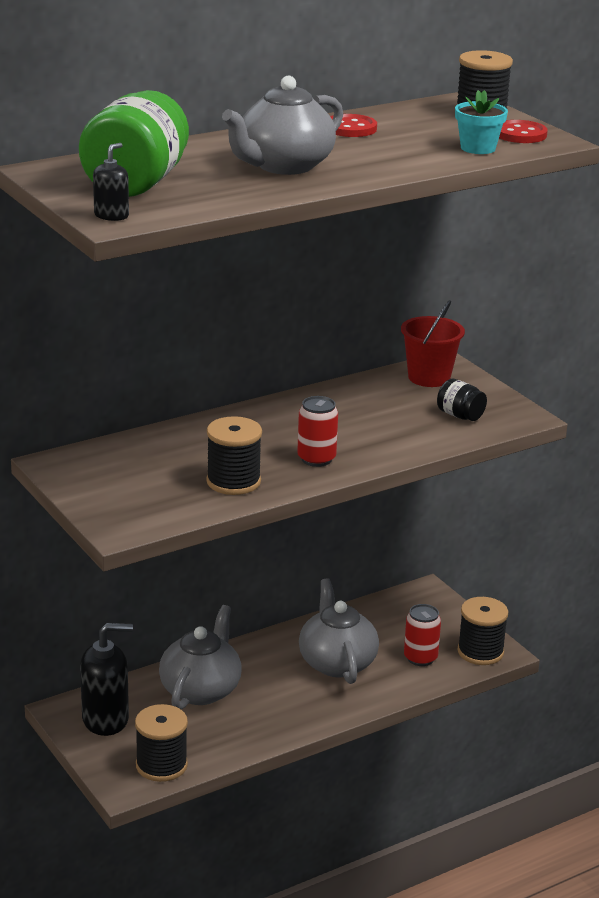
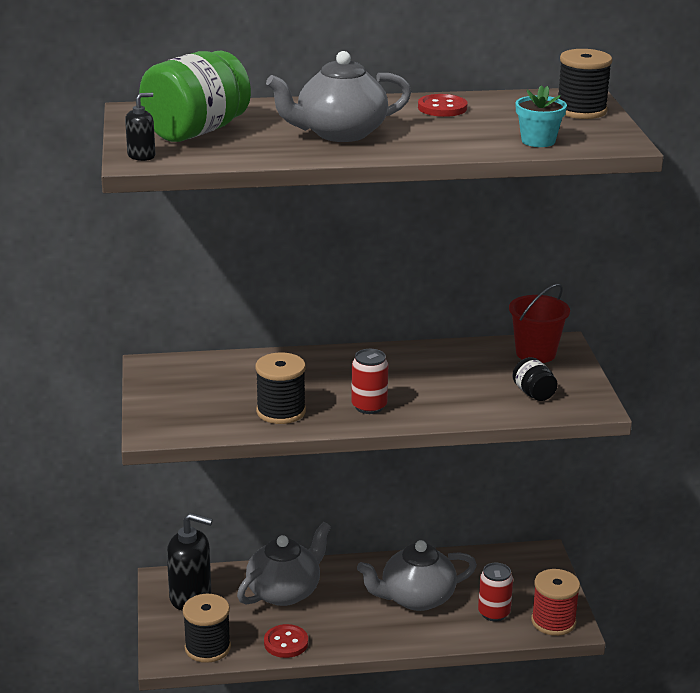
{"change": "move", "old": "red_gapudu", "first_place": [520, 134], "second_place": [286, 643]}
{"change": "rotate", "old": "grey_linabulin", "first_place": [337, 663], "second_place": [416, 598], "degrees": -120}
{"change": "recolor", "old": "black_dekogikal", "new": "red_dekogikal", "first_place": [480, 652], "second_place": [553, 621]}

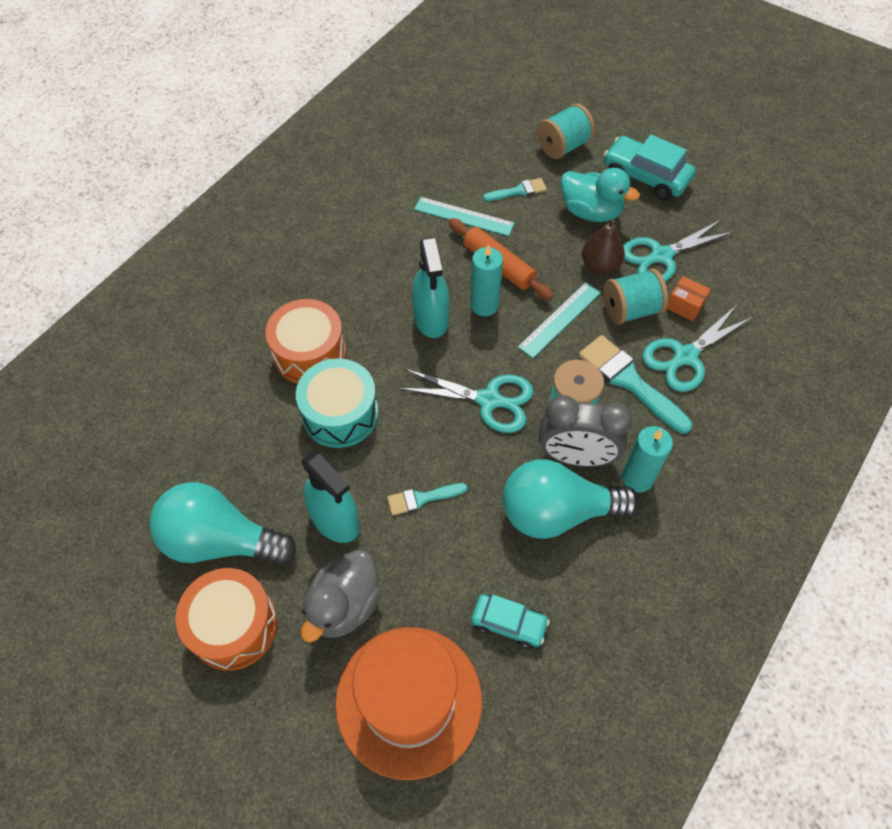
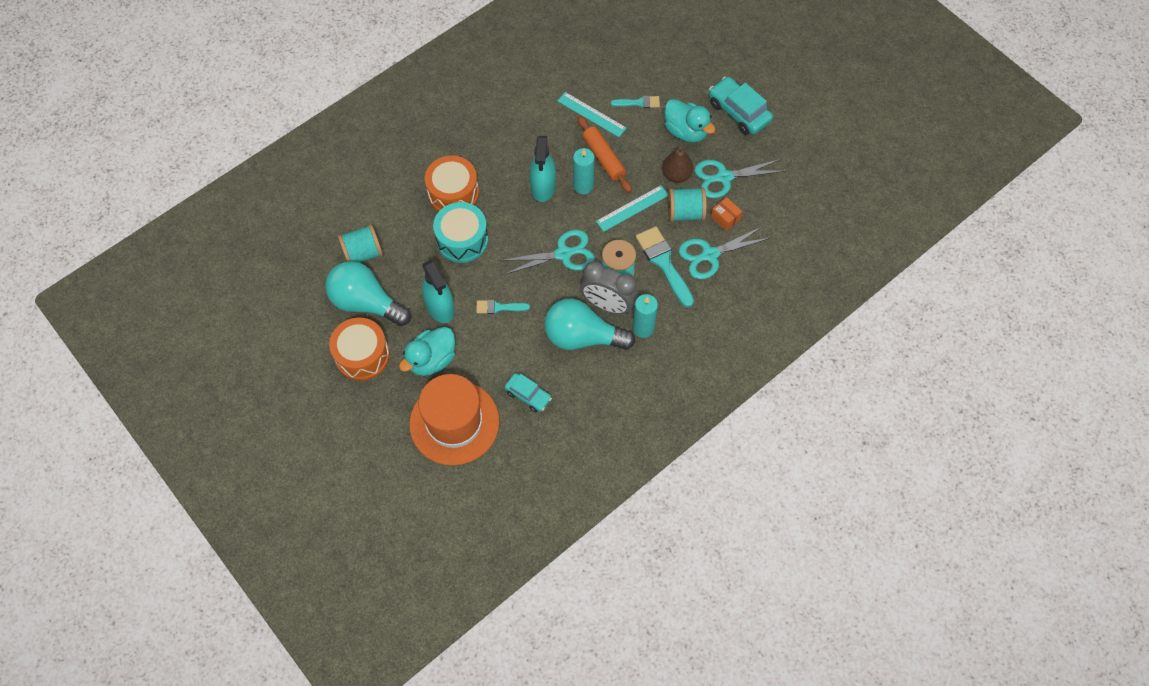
{"change": "move", "old": "turquoise_dekogikal", "first_place": [563, 146], "second_place": [363, 253]}
{"change": "rotate", "old": "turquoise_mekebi", "first_place": [489, 400], "second_place": [564, 254], "degrees": -45}
{"change": "recolor", "old": "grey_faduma", "new": "turquoise_faduma", "first_place": [345, 605], "second_place": [432, 360]}

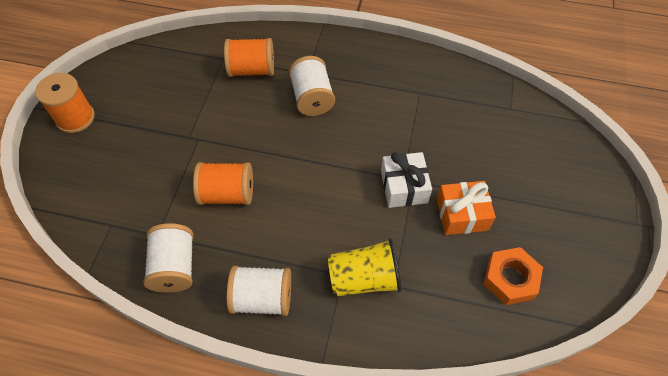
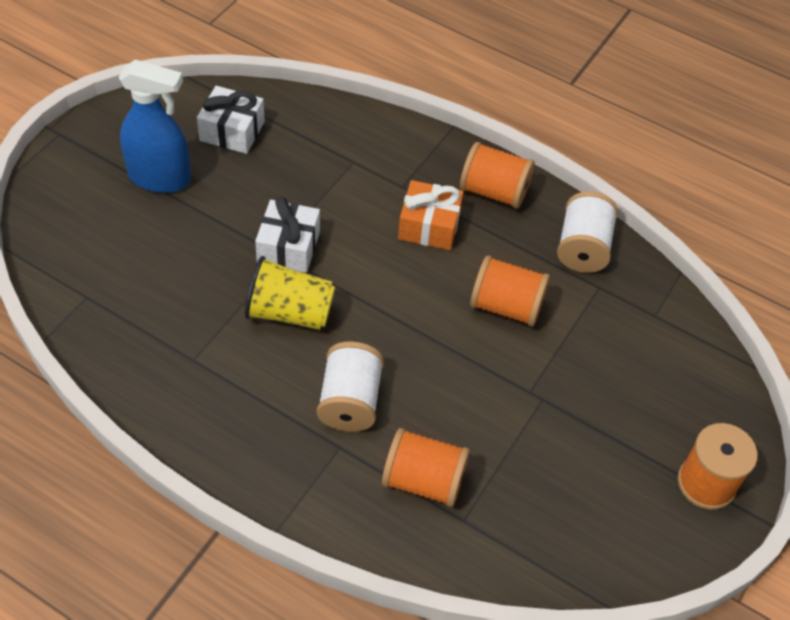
{"change": "move", "old": "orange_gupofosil", "first_place": [462, 214], "second_place": [429, 226]}
{"change": "move", "old": "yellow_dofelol", "first_place": [364, 278], "second_place": [289, 312]}
{"change": "replace", "old": "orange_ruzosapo", "new": "white_gupofosil", "first_place": [510, 279], "second_place": [232, 131]}
{"change": "recolor", "old": "white_dekogikal", "new": "orange_dekogikal", "first_place": [262, 298], "second_place": [494, 191]}
{"change": "insert", "new": "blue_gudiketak", "second_place": [160, 178]}

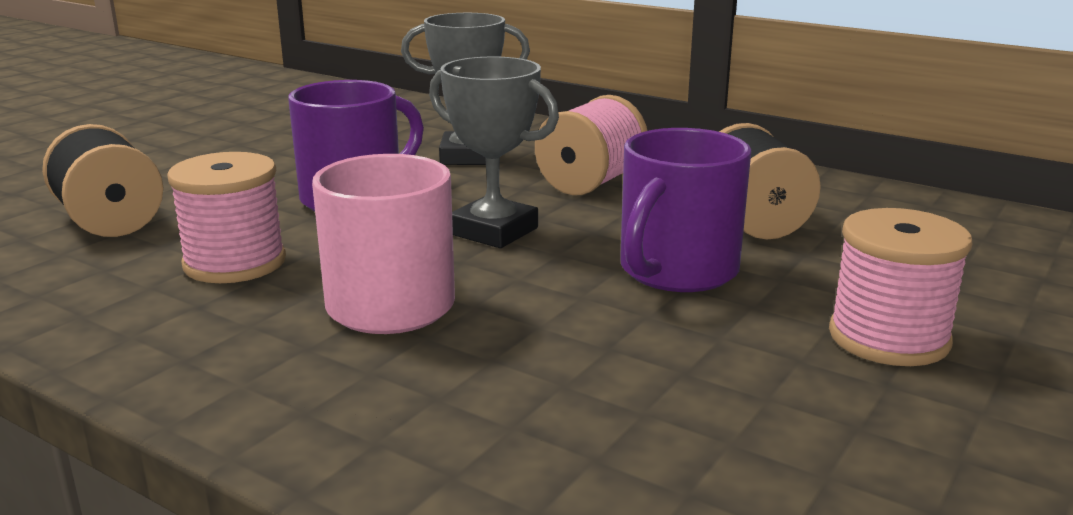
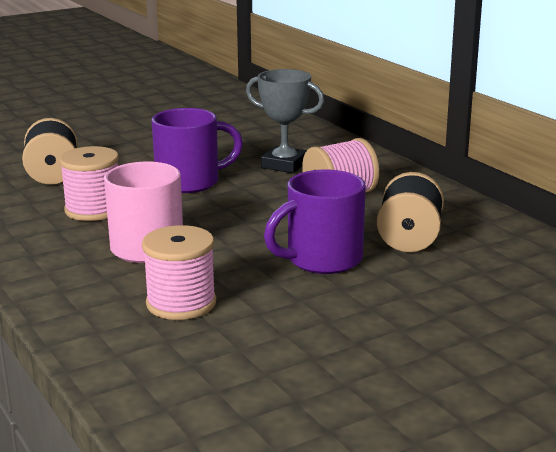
{"change": "delete", "old": "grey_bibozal", "first_place": [493, 231]}
{"change": "move", "old": "pink_dekogikal", "first_place": [888, 338], "second_place": [181, 303]}

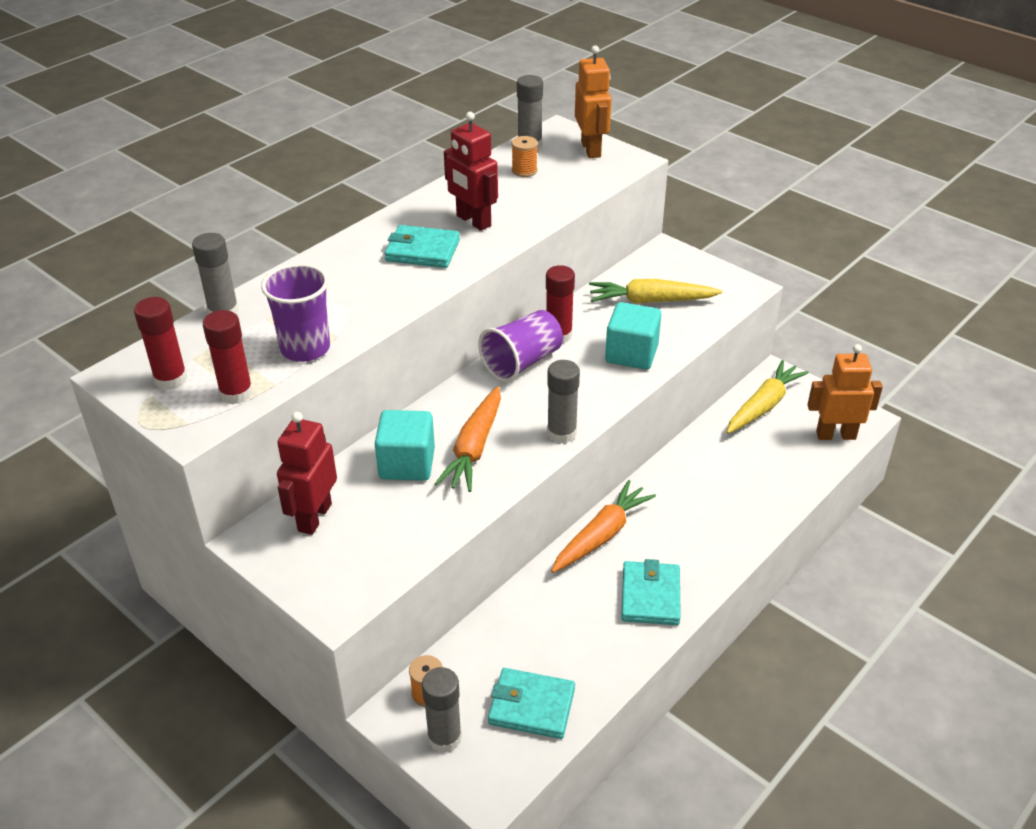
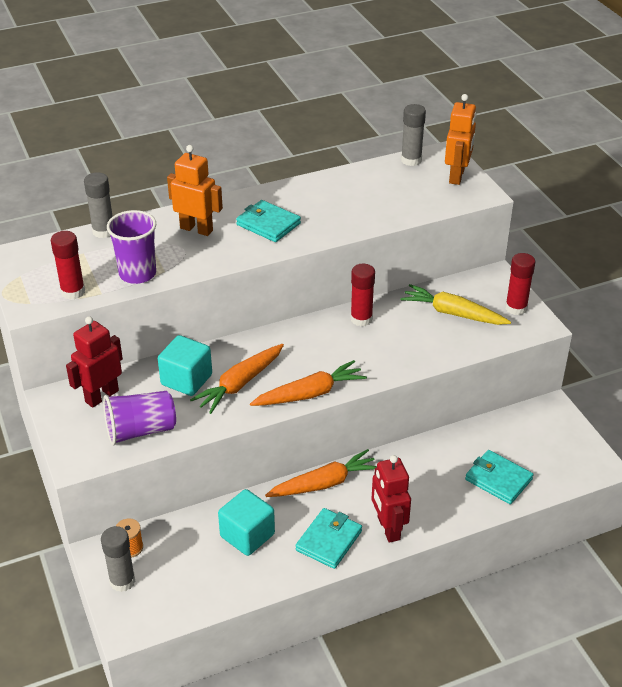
{"change": "move", "old": "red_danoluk", "first_place": [473, 221], "second_place": [388, 528]}
{"change": "delete", "old": "orange_dekogikal", "first_place": [524, 171]}
{"change": "move", "old": "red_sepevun", "first_place": [171, 379], "second_place": [516, 308]}
{"change": "move", "old": "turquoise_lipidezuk", "first_place": [631, 354], "second_place": [247, 535]}
{"change": "move", "old": "purple_dofelol", "first_place": [522, 362], "second_place": [140, 430]}
{"change": "move", "old": "orange_danoluk", "first_place": [835, 435], "second_place": [196, 229]}
{"change": "replace", "old": "grey_sepevun", "new": "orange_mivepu", "first_place": [561, 433], "second_place": [309, 394]}
{"change": "delete", "old": "yellow_mivepu", "first_place": [763, 405]}
{"change": "move", "old": "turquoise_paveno", "first_place": [531, 706], "second_place": [498, 479]}

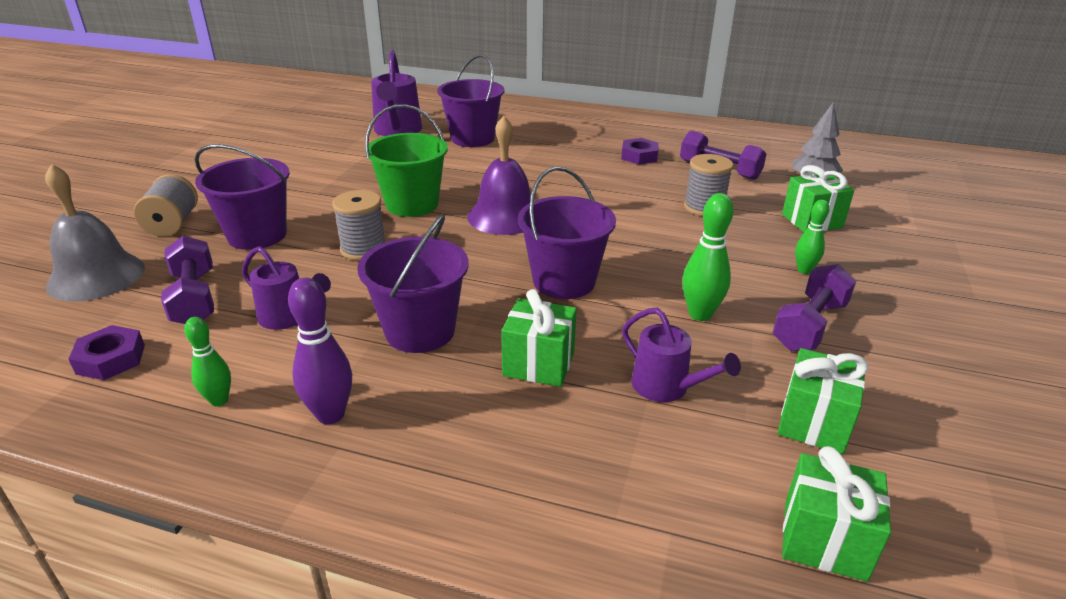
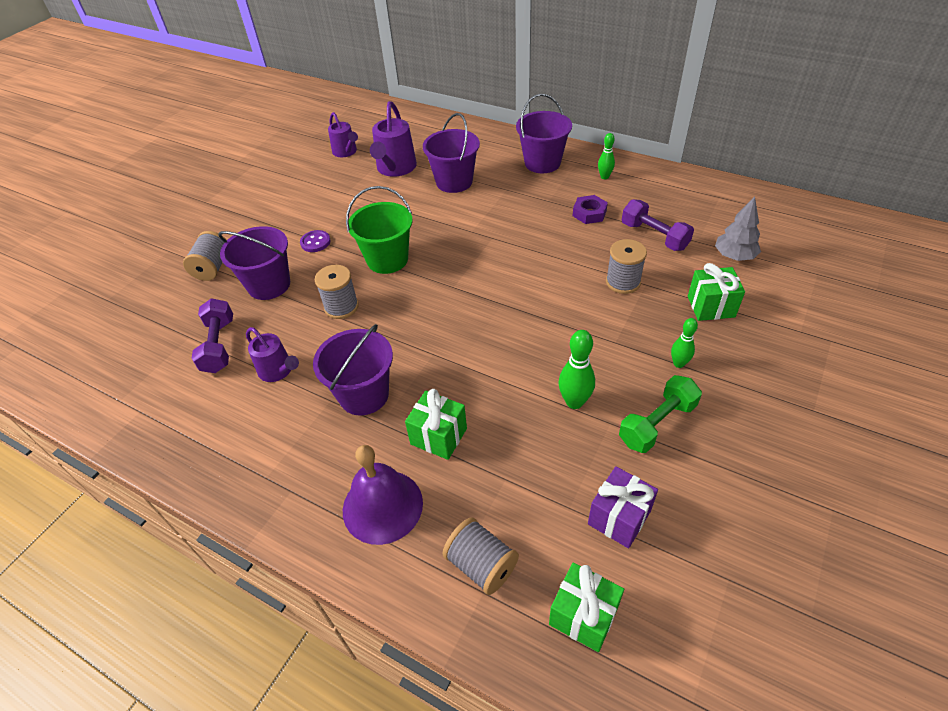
{"change": "move", "old": "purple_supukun", "first_place": [505, 216], "second_place": [382, 506]}
{"change": "delete", "old": "grey_supukun", "first_place": [96, 276]}
{"change": "move", "old": "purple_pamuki", "first_place": [564, 281], "second_place": [542, 163]}
{"change": "recolor", "old": "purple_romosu", "new": "green_romosu", "first_place": [809, 325], "second_place": [657, 424]}
{"change": "delete", "old": "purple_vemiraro", "first_place": [330, 414]}
{"change": "move", "old": "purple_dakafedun", "first_place": [666, 387], "second_place": [346, 152]}
{"change": "move", "old": "green_vemiraro", "first_place": [219, 400], "second_place": [604, 177]}
{"change": "delete", "old": "purple_ruzosapo", "first_place": [111, 359]}
{"change": "recolor", "old": "green_gupofosil", "new": "purple_gupofosil", "first_place": [813, 423], "second_place": [619, 517]}
{"change": "insert", "new": "purple_gapudu", "second_place": [315, 242]}
{"change": "insert", "new": "grey_dekogikal", "second_place": [481, 565]}

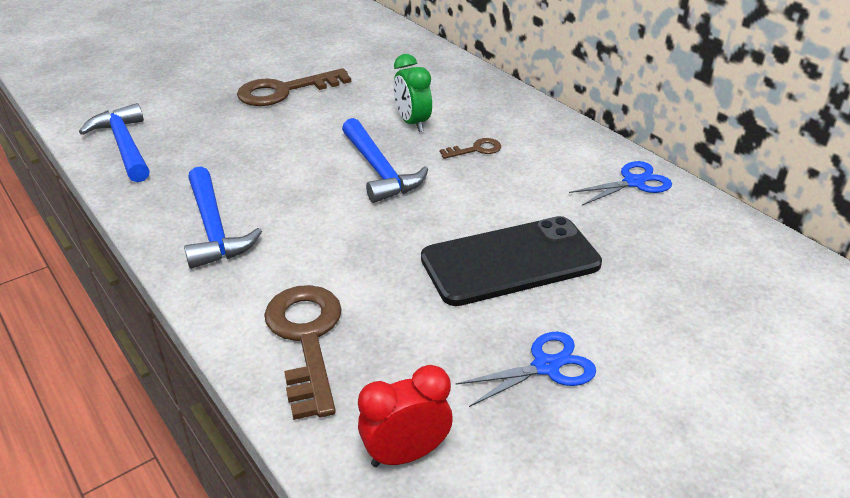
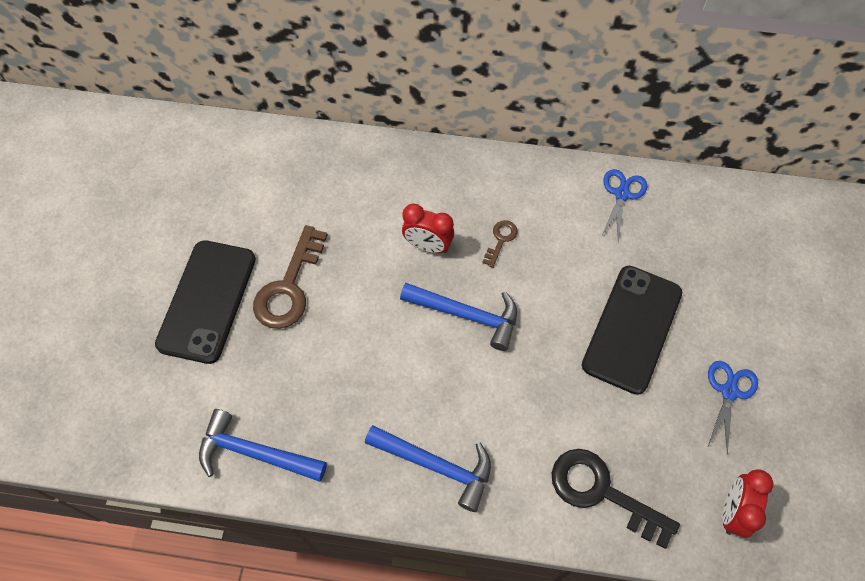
{"change": "recolor", "old": "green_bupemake", "new": "red_bupemake", "first_place": [412, 123], "second_place": [428, 246]}
{"change": "recolor", "old": "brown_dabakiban", "new": "black_dabakiban", "first_place": [306, 338], "second_place": [602, 492]}
{"change": "insert", "new": "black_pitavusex", "second_place": [207, 301]}

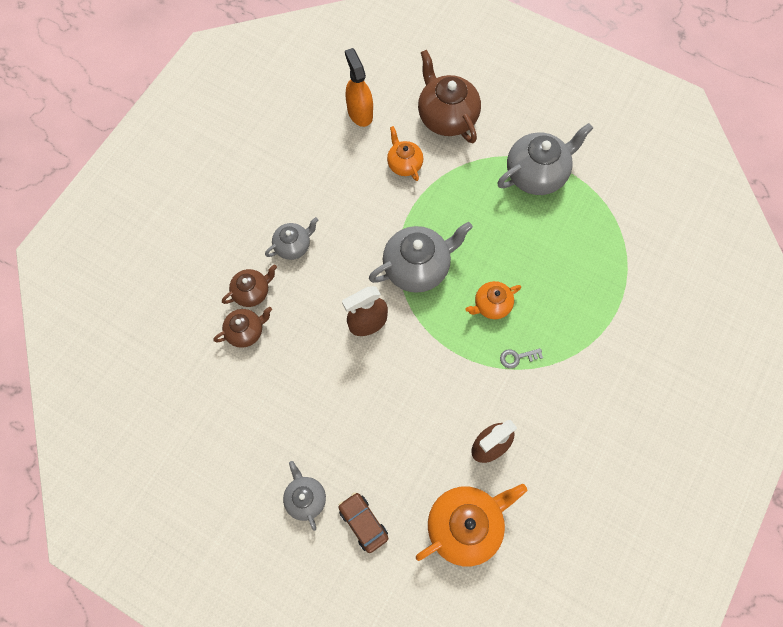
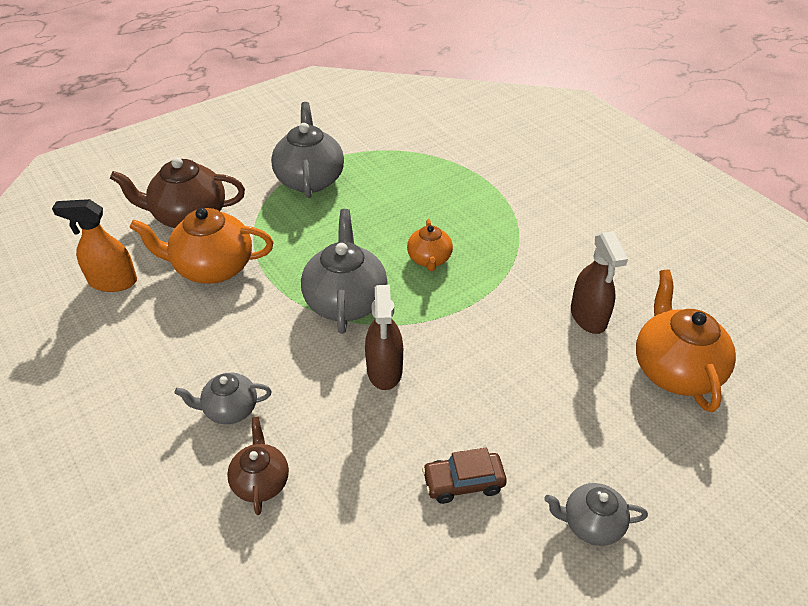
{"change": "resize", "old": "orange_linabulin", "first_place": [404, 164], "second_place": [213, 268], "factor": 1.76}
{"change": "rotate", "old": "grey_linabulin", "first_place": [293, 246], "second_place": [230, 409], "degrees": -90}
{"change": "delete", "old": "brown_linabulin", "first_place": [246, 331]}
{"change": "delete", "old": "grey_dabakiban", "first_place": [517, 357]}
{"change": "move", "old": "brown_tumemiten", "first_place": [363, 522], "second_place": [463, 482]}

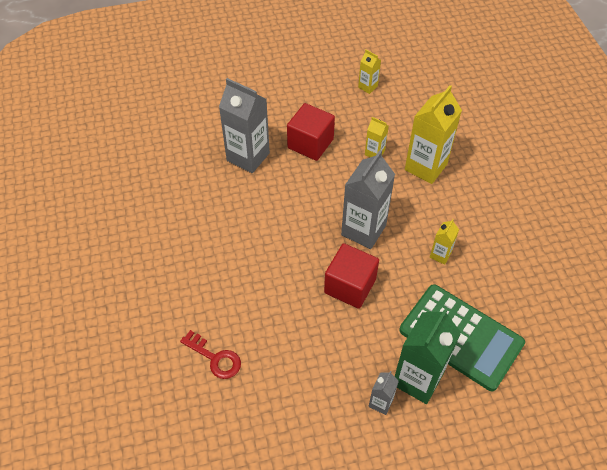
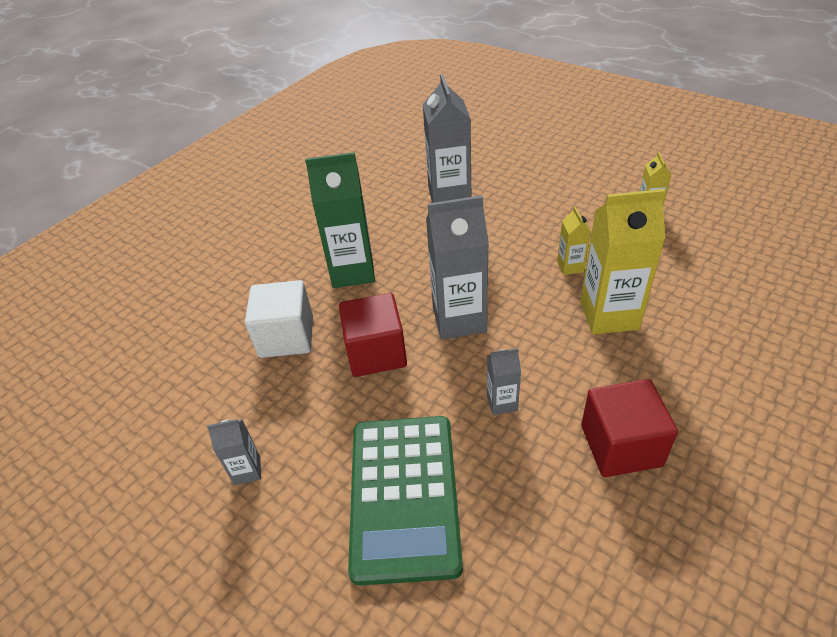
{"change": "move", "old": "red_lipidezuk", "first_place": [310, 143], "second_place": [621, 445]}
{"change": "recolor", "old": "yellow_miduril", "new": "grey_miduril", "first_place": [440, 255], "second_place": [502, 403]}
{"change": "move", "old": "green_miduril", "first_place": [417, 379], "second_place": [352, 271]}
{"change": "delete", "old": "red_dabakiban", "first_place": [215, 358]}
{"change": "insert", "new": "white_lipidezuk", "second_place": [286, 337]}

